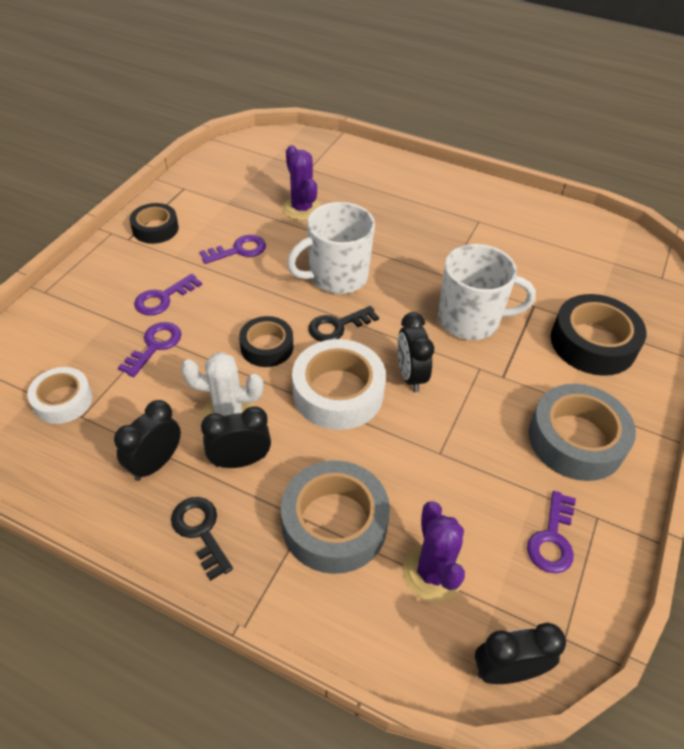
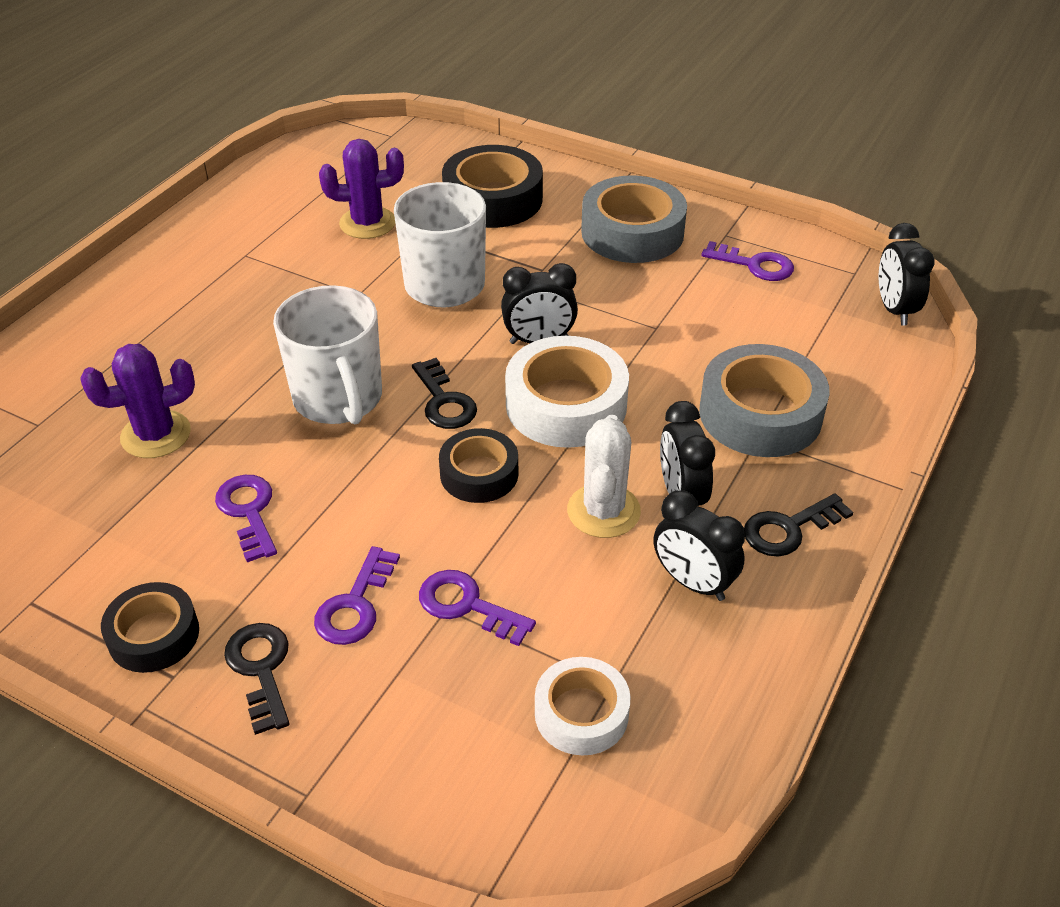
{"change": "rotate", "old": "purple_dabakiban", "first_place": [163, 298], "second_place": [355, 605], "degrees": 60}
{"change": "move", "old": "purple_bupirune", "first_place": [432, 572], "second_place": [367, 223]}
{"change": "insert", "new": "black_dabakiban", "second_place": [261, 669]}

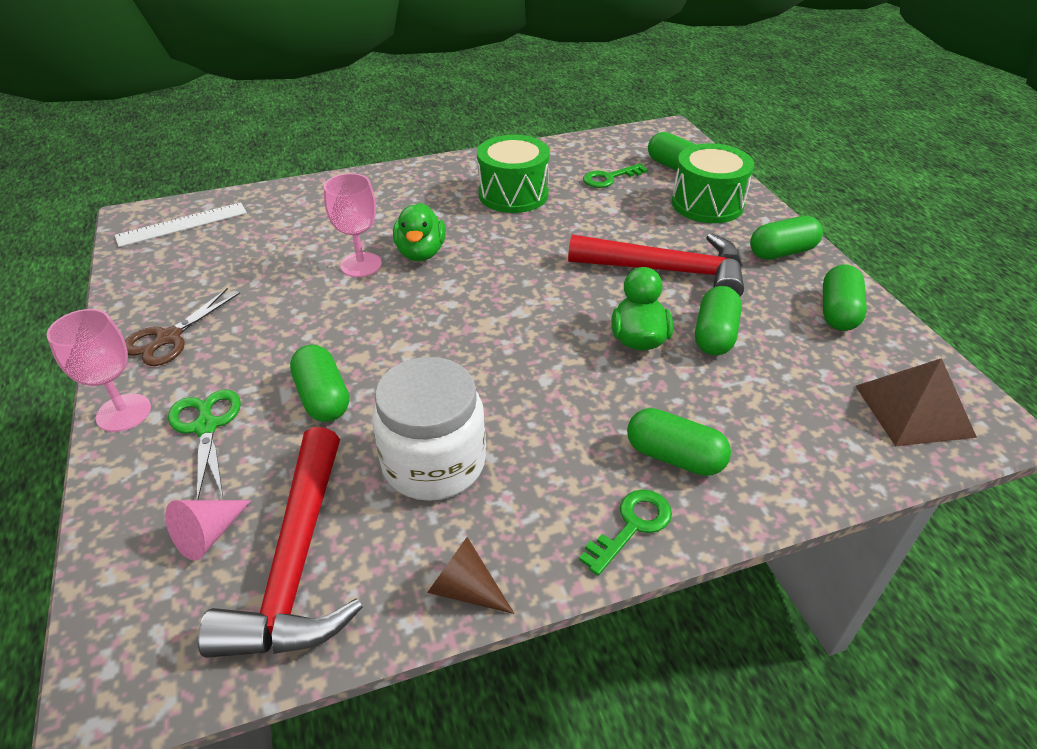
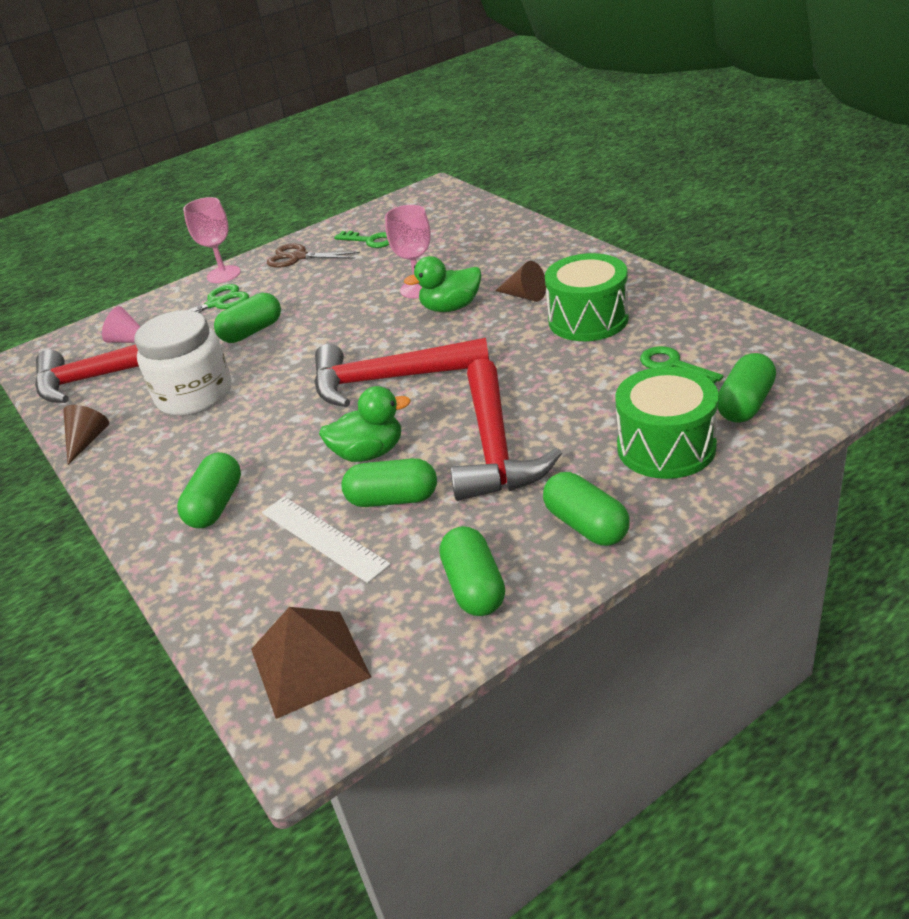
{"change": "move", "old": "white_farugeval", "first_place": [182, 224], "second_place": [323, 538]}
{"change": "rotate", "old": "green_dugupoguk", "first_place": [838, 312], "second_place": [474, 587], "degrees": 75}
{"change": "move", "old": "green_dabakiban", "first_place": [632, 526], "second_place": [370, 241]}
{"change": "insert", "new": "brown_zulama", "second_place": [524, 296]}
{"change": "insert", "new": "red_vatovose", "second_place": [388, 379]}

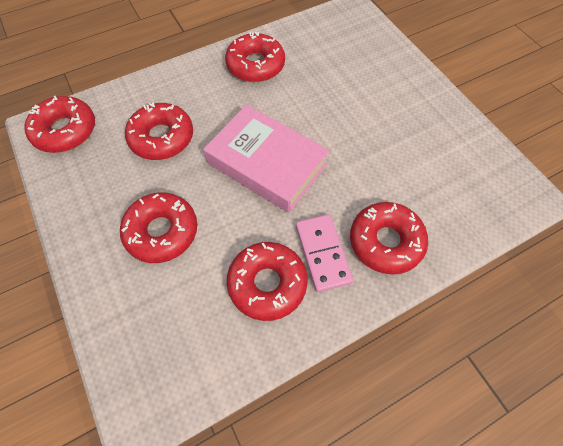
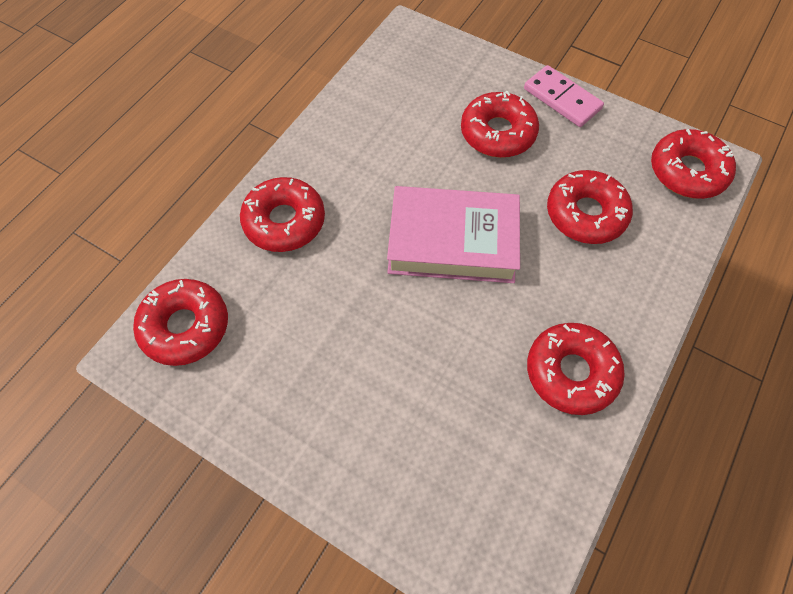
{"change": "move", "old": "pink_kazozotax", "first_place": [323, 253], "second_place": [562, 99]}
{"change": "move", "old": "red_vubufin", "first_place": [267, 283], "second_place": [185, 327]}

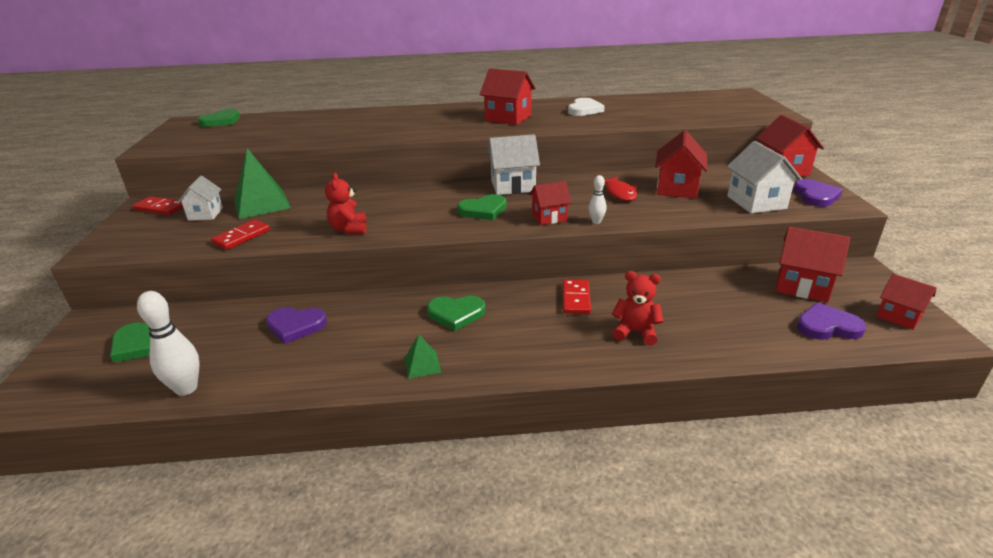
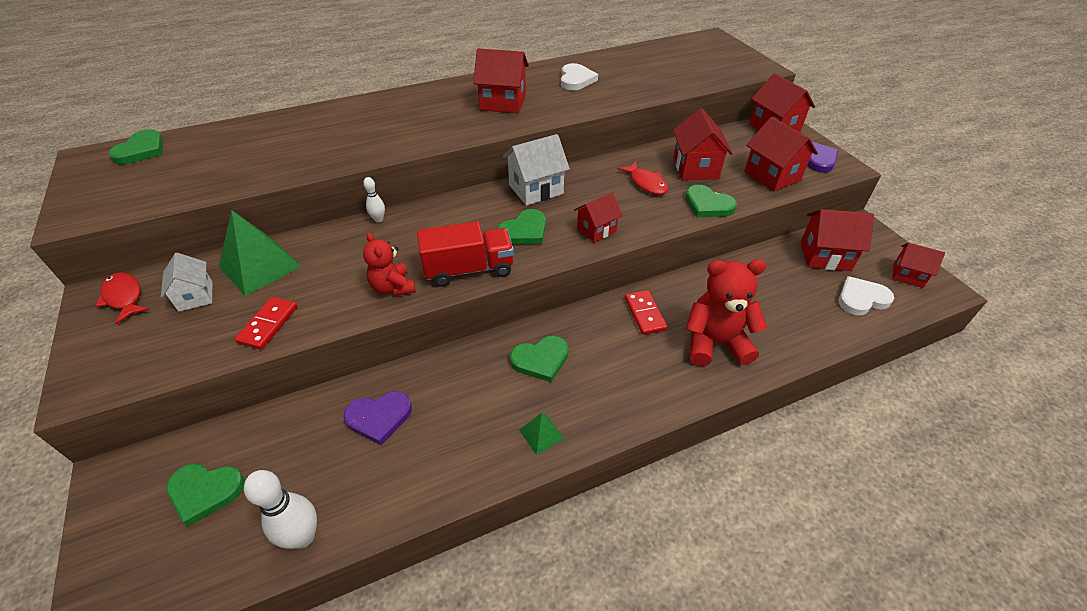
{"change": "recolor", "old": "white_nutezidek", "new": "red_nutezidek", "first_place": [756, 202], "second_place": [772, 176]}
{"change": "move", "old": "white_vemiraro", "first_place": [596, 222], "second_place": [378, 219]}
{"change": "replace", "old": "red_kazozotax", "new": "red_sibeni", "first_place": [160, 208], "second_place": [124, 297]}
{"change": "resize", "old": "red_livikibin", "first_place": [635, 332], "second_place": [715, 343], "factor": 1.63}
{"change": "recolor", "old": "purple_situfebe", "new": "white_situfebe", "first_place": [827, 326], "second_place": [861, 298]}
{"change": "insert", "new": "green_situfebe", "second_place": [708, 205]}
{"change": "insert", "new": "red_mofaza", "second_place": [469, 269]}

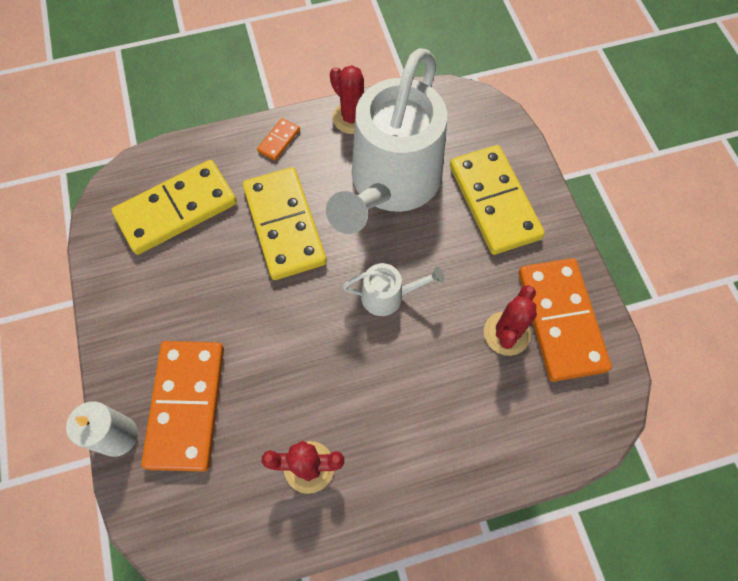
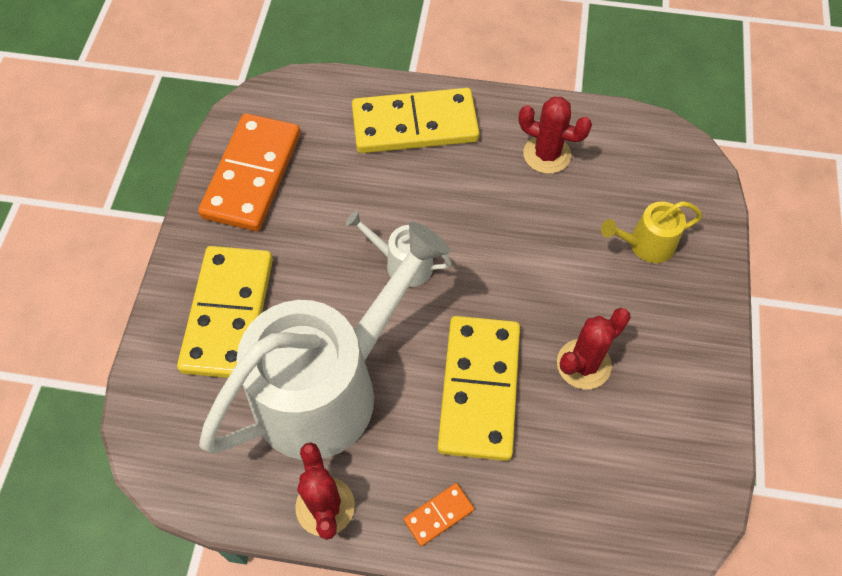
{"change": "move", "old": "yellow_kazozotax", "first_place": [177, 209], "second_place": [415, 125]}
{"change": "move", "old": "red_bupirune", "first_place": [506, 333], "second_place": [583, 364]}
{"change": "replace", "old": "orange_kazozotax", "new": "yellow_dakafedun", "first_place": [186, 405], "second_place": [646, 244]}
{"change": "delete", "old": "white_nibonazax", "first_place": [118, 436]}

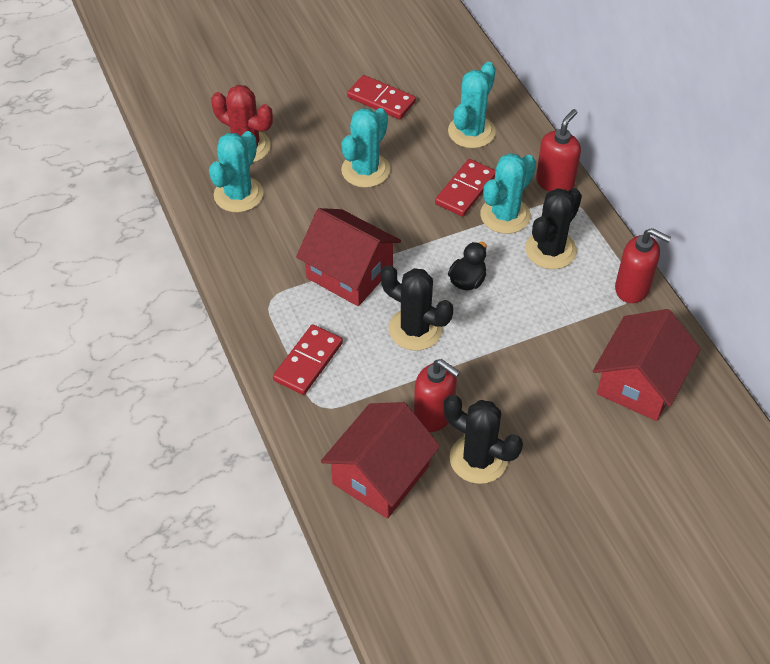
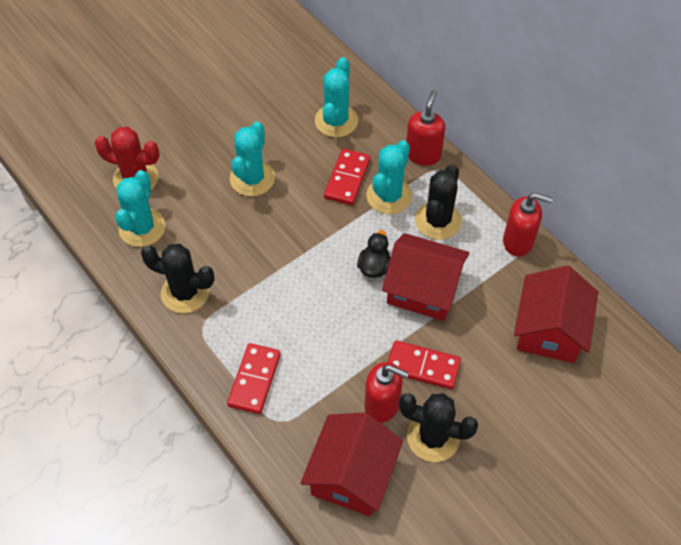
{"change": "move", "old": "red_kazozotax", "first_place": [381, 100], "second_place": [423, 366]}
{"change": "move", "old": "red_nutezidek", "first_place": [349, 273], "second_place": [423, 289]}
{"change": "move", "old": "black_bupirune", "first_place": [415, 329], "second_place": [185, 292]}

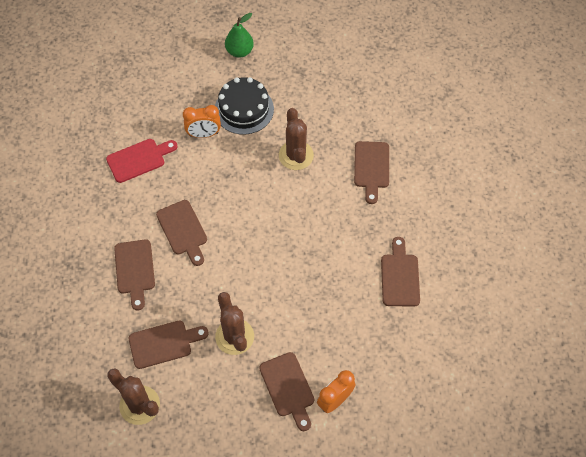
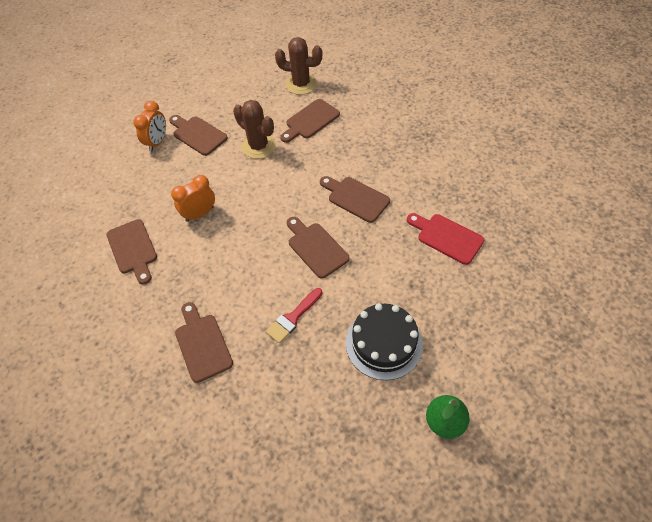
{"change": "move", "old": "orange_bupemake", "first_place": [204, 134], "second_place": [199, 214]}
{"change": "replace", "old": "brown_bupirune", "new": "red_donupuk", "first_place": [296, 155], "second_place": [293, 318]}
{"change": "rotate", "old": "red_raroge", "first_place": [139, 159], "second_place": [447, 237], "degrees": 90}
{"change": "move", "old": "brown_raroge", "first_place": [135, 270], "second_place": [316, 248]}

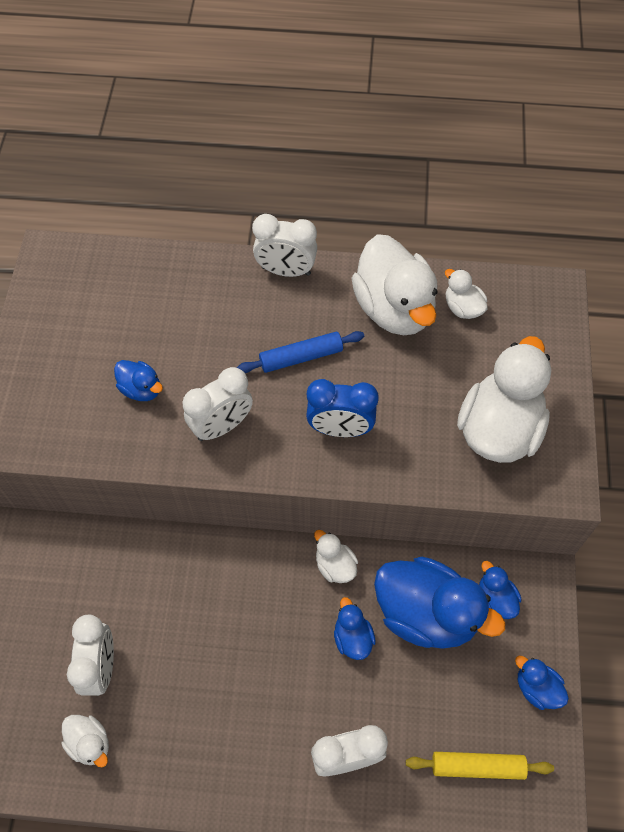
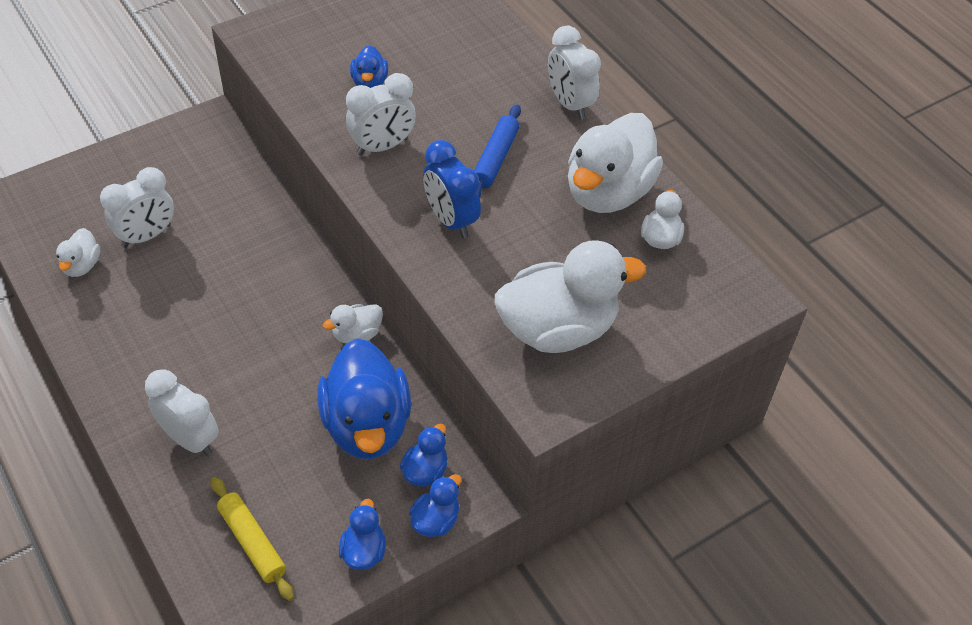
{"change": "rotate", "old": "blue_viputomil", "first_place": [301, 357], "second_place": [495, 159], "degrees": 75}
{"change": "rotate", "old": "white_bupemake", "first_place": [222, 426], "second_place": [382, 146], "degrees": -45}
{"change": "rotate", "old": "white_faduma", "first_place": [335, 566], "second_place": [357, 334], "degrees": -135}
{"change": "move", "old": "blue_faduma", "first_place": [352, 638], "second_place": [435, 520]}

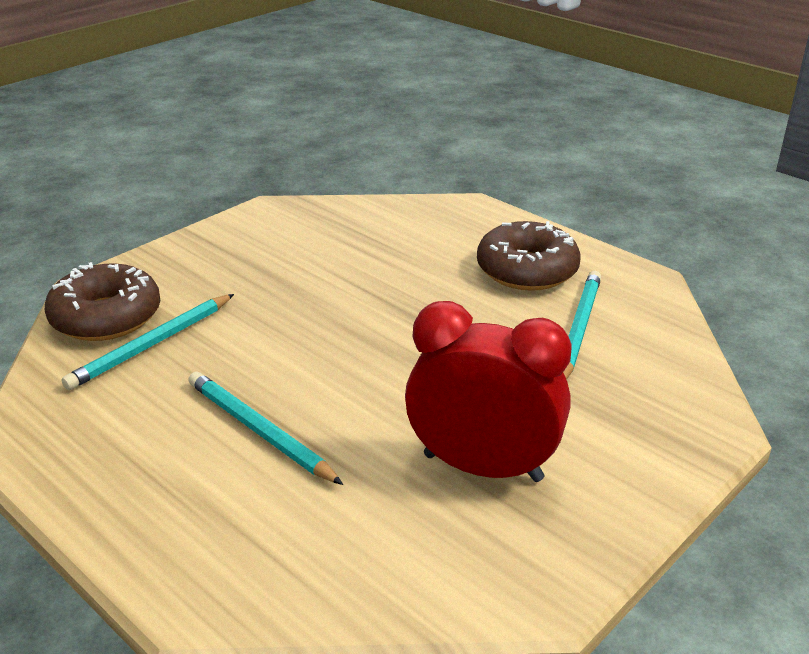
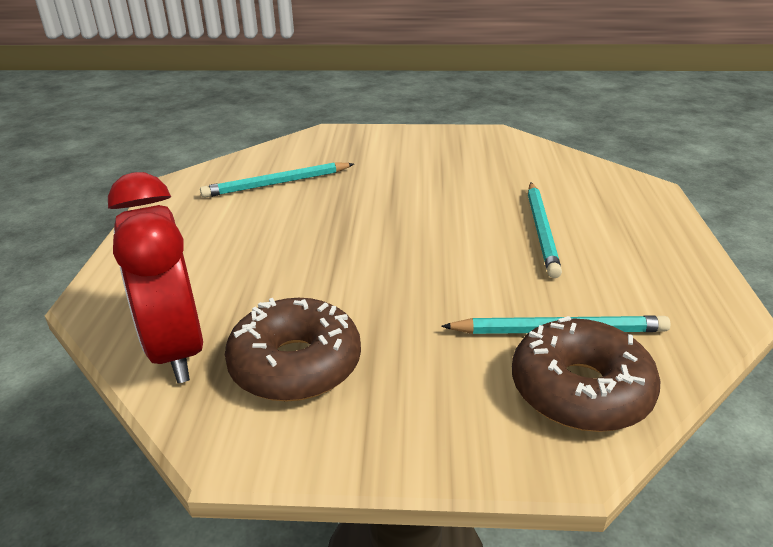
{"change": "move", "old": "brown_vubufin", "first_place": [527, 270], "second_place": [295, 364]}
{"change": "move", "old": "red_bupemake", "first_place": [483, 467], "second_place": [176, 349]}

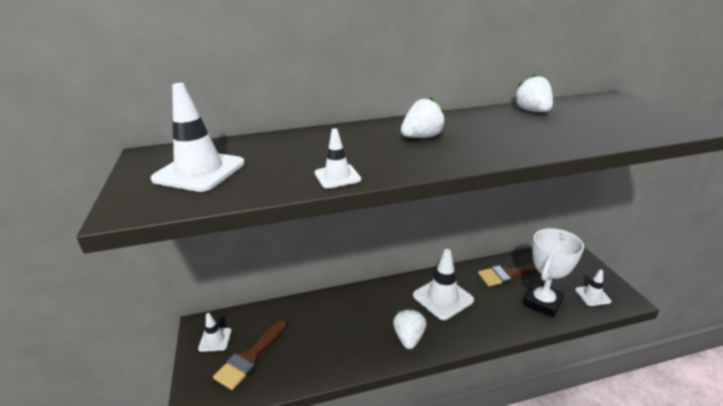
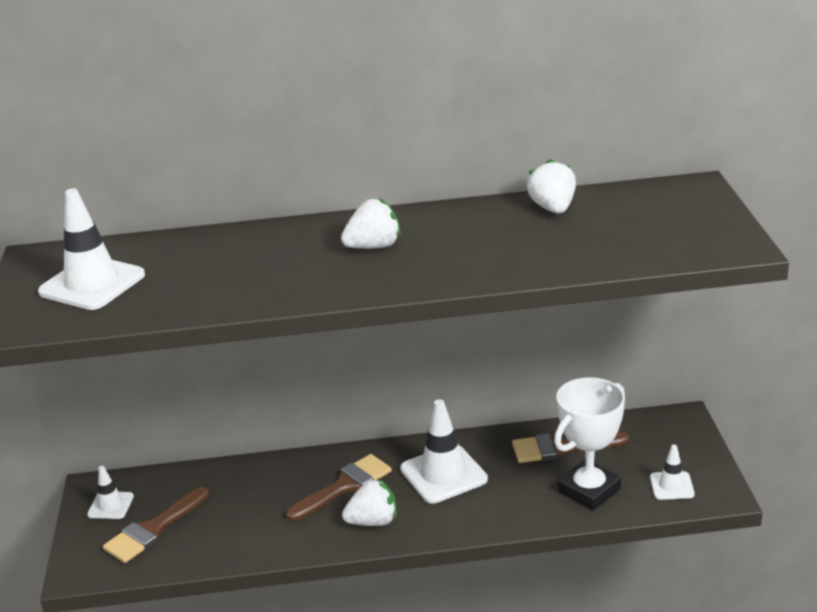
{"change": "delete", "old": "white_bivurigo", "first_place": [337, 176]}
{"change": "rotate", "old": "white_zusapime", "first_place": [409, 338], "second_place": [373, 521], "degrees": 60}
{"change": "insert", "new": "brown_donupuk", "second_place": [344, 486]}

